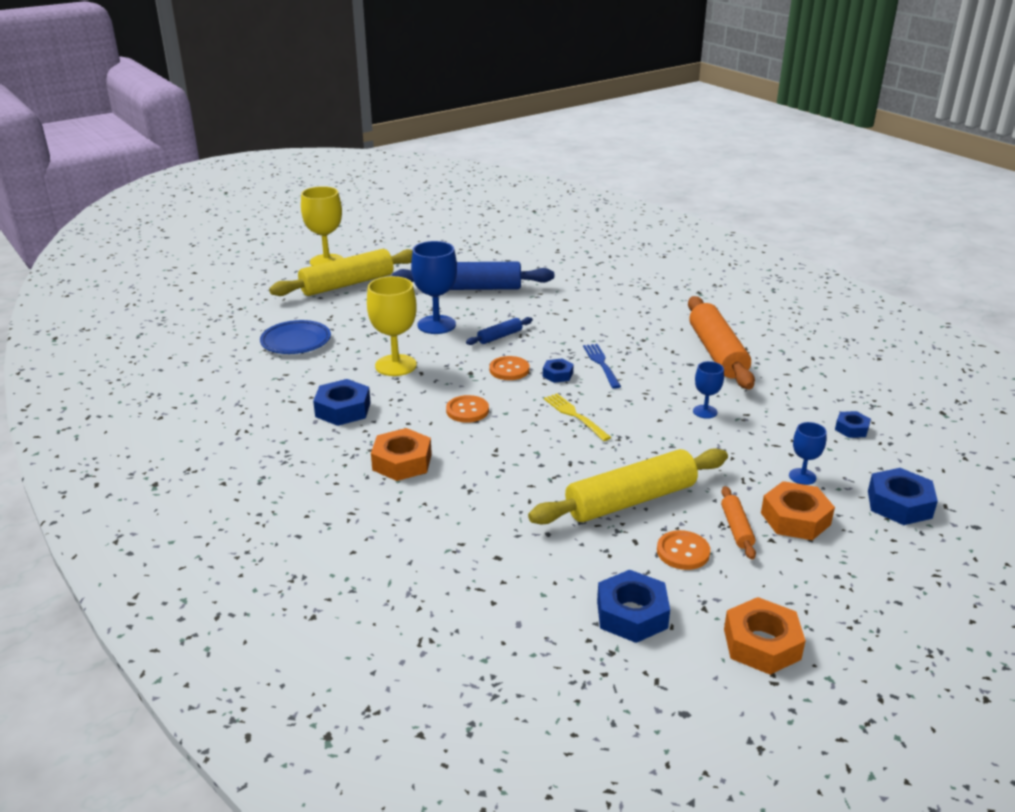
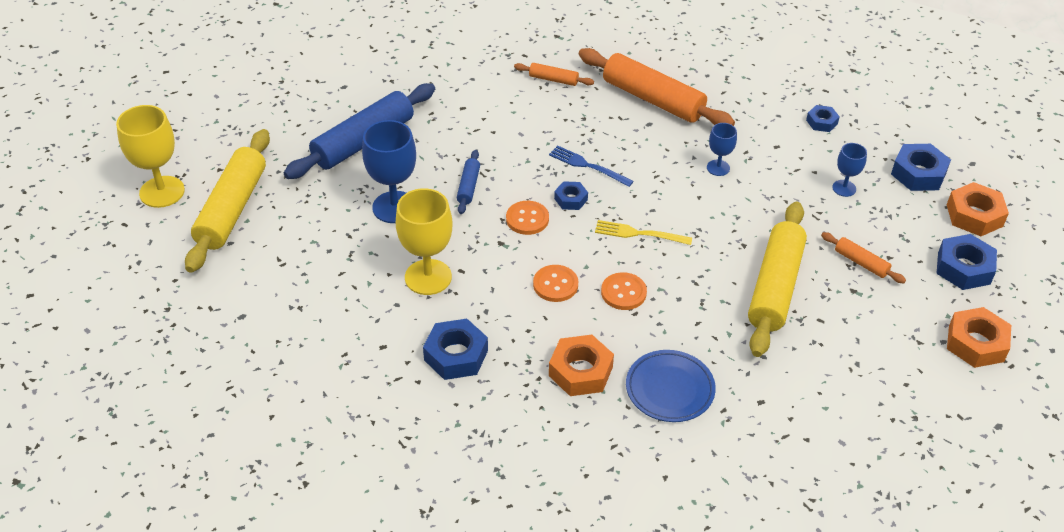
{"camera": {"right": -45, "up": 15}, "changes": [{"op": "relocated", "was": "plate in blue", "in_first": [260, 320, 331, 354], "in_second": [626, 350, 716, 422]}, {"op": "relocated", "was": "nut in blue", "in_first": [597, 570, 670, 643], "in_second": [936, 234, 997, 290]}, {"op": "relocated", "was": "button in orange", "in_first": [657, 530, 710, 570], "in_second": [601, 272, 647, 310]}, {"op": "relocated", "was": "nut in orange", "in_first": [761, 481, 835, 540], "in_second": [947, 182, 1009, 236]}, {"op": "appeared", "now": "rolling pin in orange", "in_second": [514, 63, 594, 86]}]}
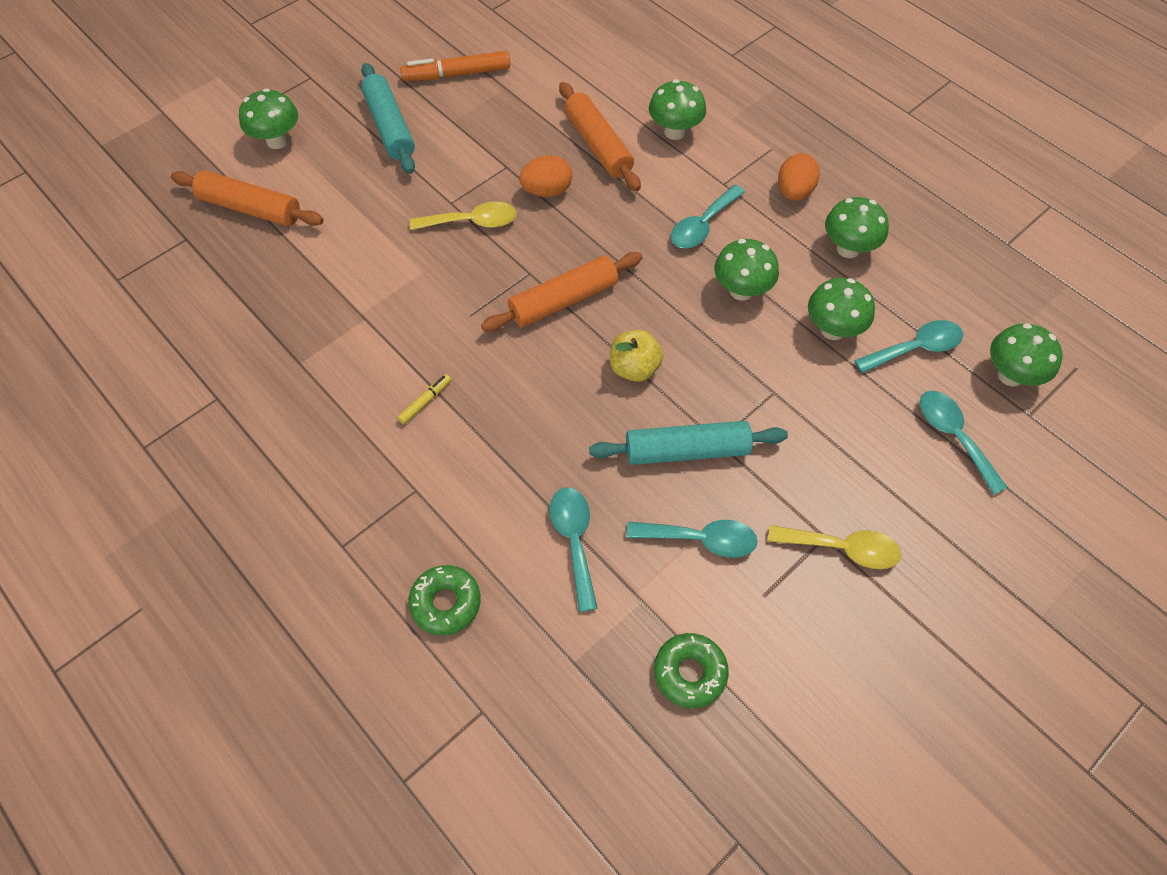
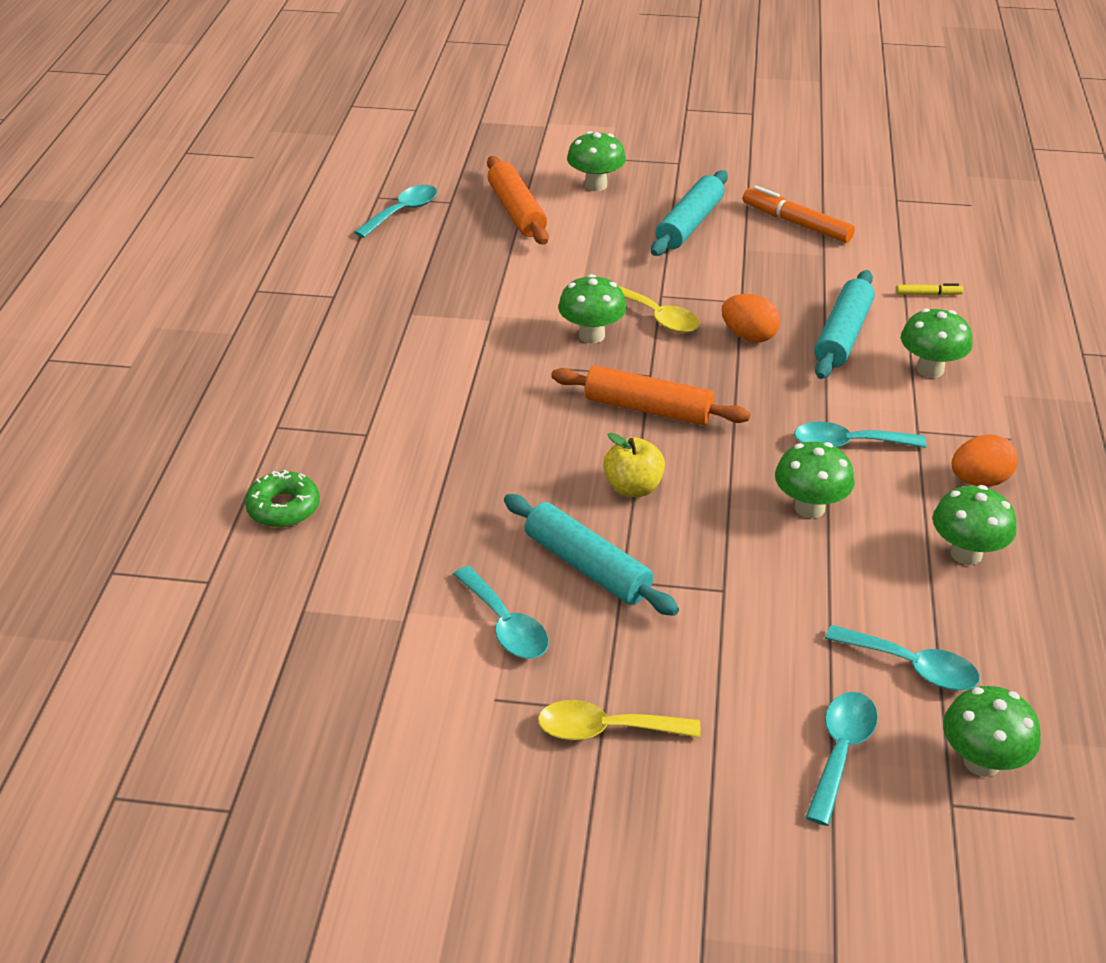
{"camera": {"right": 50, "up": -20}, "changes": [{"op": "relocated", "was": "marker in yellow", "in_first": [397, 374, 451, 424], "in_second": [896, 283, 963, 296]}, {"op": "relocated", "was": "spoon in turquoise", "in_first": [549, 488, 598, 612], "in_second": [354, 185, 437, 238]}, {"op": "colour", "was": "rolling pin in orange", "now": "rolling pin in turquoise", "in_first": [559, 82, 641, 191], "in_second": [814, 270, 875, 379]}, {"op": "missing", "was": "donut in green", "in_first": [654, 633, 729, 708]}, {"op": "spun", "was": "spoon in yellow", "in_first": [768, 525, 901, 569], "in_second": [538, 700, 701, 740], "clockwise": 120}, {"op": "relocated", "was": "mushroom in green", "in_first": [808, 278, 875, 340], "in_second": [558, 274, 627, 344]}]}
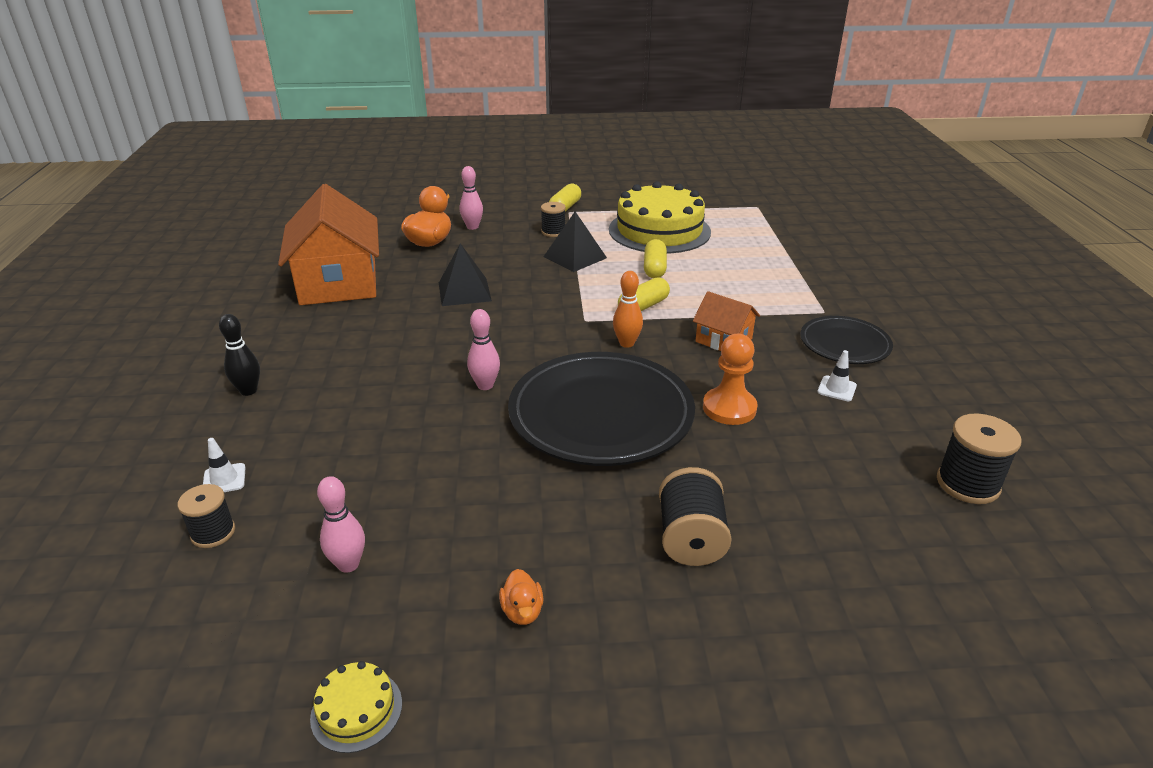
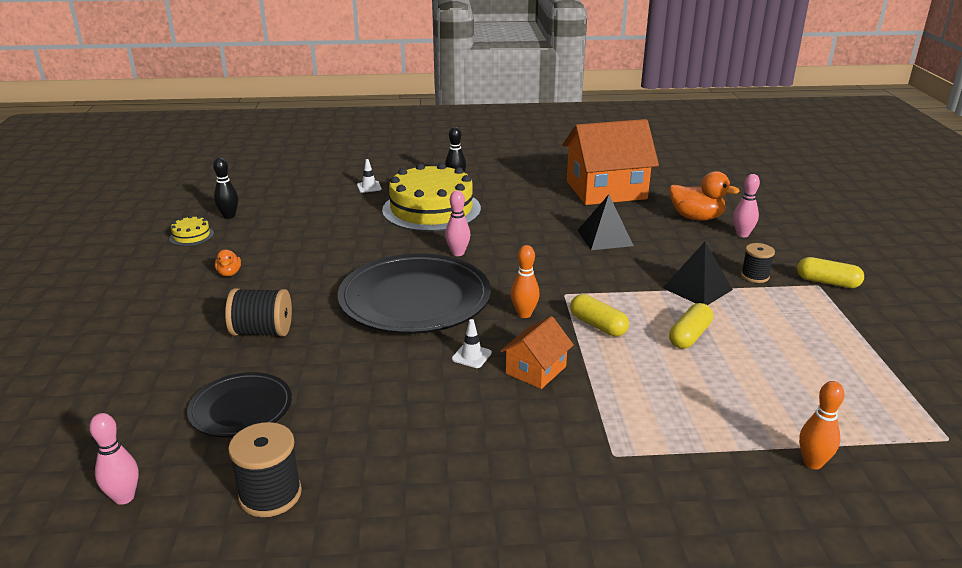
{"camera": {"right": 90, "up": -5}, "changes": [{"op": "missing", "was": "spool in black", "in_first": [177, 484, 235, 548]}, {"op": "relocated", "was": "bowling pin in pink", "in_first": [317, 476, 365, 573], "in_second": [89, 413, 139, 505]}, {"op": "spun", "was": "duck in orange", "in_first": [499, 569, 543, 625], "in_second": [215, 250, 241, 276], "clockwise": -90}, {"op": "relocated", "was": "cake in yellow", "in_first": [609, 181, 711, 253], "in_second": [382, 163, 481, 232]}, {"op": "spun", "was": "capsule in yellow", "in_first": [644, 239, 667, 278], "in_second": [669, 303, 713, 349], "clockwise": -60}, {"op": "missing", "was": "pawn in orange", "in_first": [703, 334, 758, 425]}, {"op": "relocated", "was": "plate in black", "in_first": [800, 316, 893, 364], "in_second": [187, 372, 292, 438]}, {"op": "relocated", "was": "traffic cone in white", "in_first": [817, 350, 857, 401], "in_second": [452, 319, 492, 368]}, {"op": "appeared", "now": "bowling pin in black", "in_second": [213, 158, 238, 219]}, {"op": "appeared", "now": "bowling pin in orange", "in_second": [799, 381, 845, 469]}]}
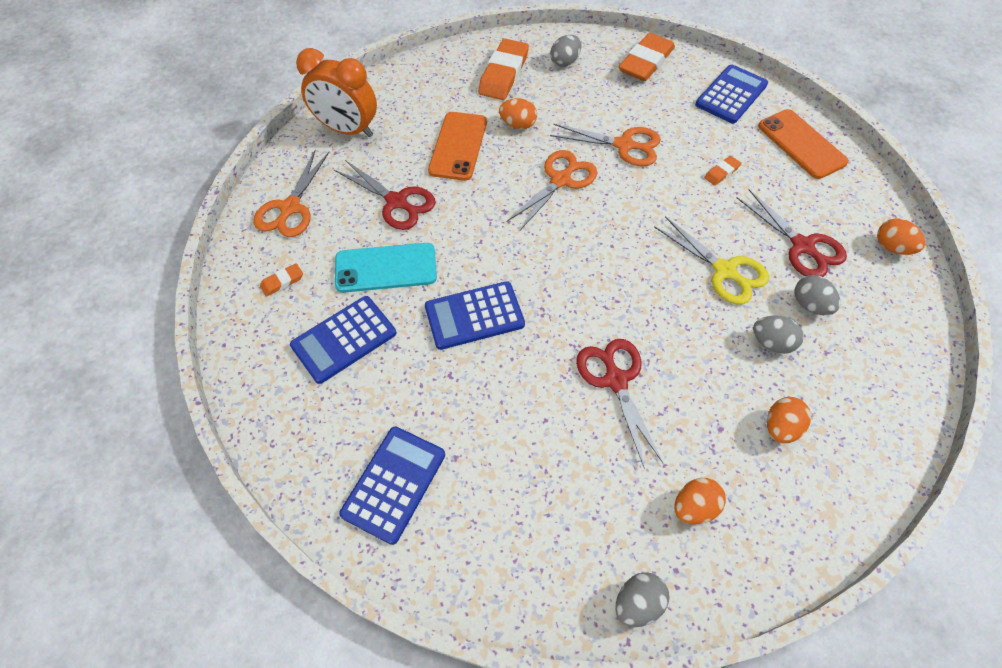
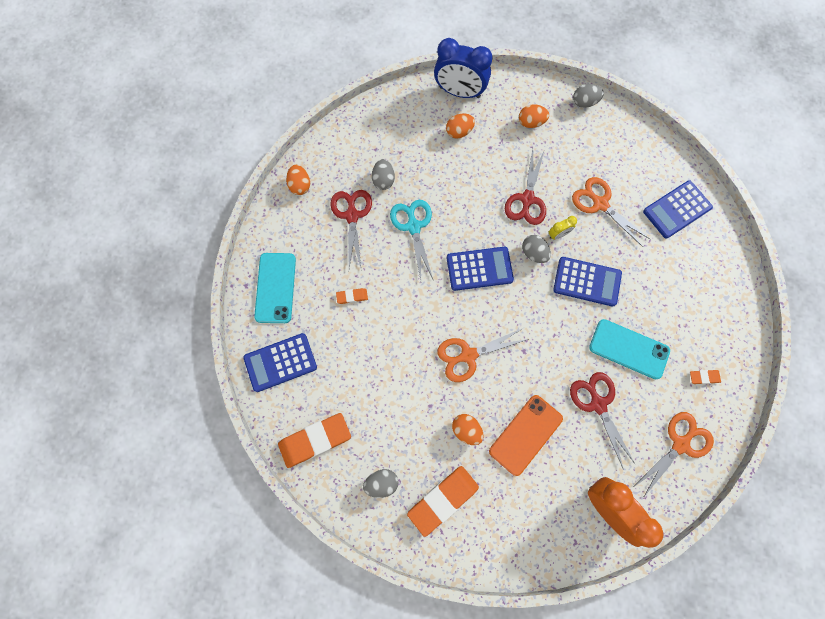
{"camera": {"right": -150, "up": 15}, "changes": [{"op": "relocated", "was": "calculator in blue", "in_first": [290, 296, 396, 384], "in_second": [447, 247, 514, 291]}, {"op": "relocated", "was": "scissors in orange", "in_first": [550, 124, 661, 166], "in_second": [572, 177, 650, 247]}, {"op": "colour", "was": "scissors in yellow", "now": "scissors in turquoise", "in_first": [654, 216, 769, 305], "in_second": [390, 200, 433, 280]}, {"op": "relocated", "was": "egg in grey", "in_first": [753, 316, 804, 354], "in_second": [522, 235, 551, 263]}, {"op": "colour", "was": "phone in orange", "now": "phone in turquoise", "in_first": [758, 109, 849, 179], "in_second": [254, 253, 296, 323]}, {"op": "appeared", "now": "clock in blue", "in_second": [434, 38, 492, 98]}, {"op": "appeared", "now": "clock in yellow", "in_second": [549, 216, 577, 240]}]}
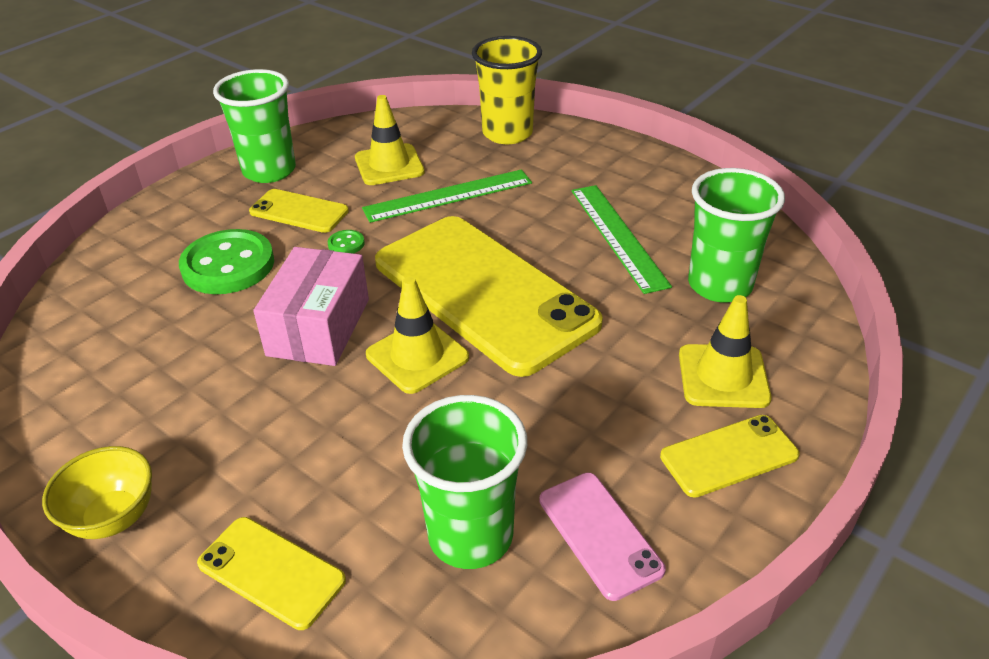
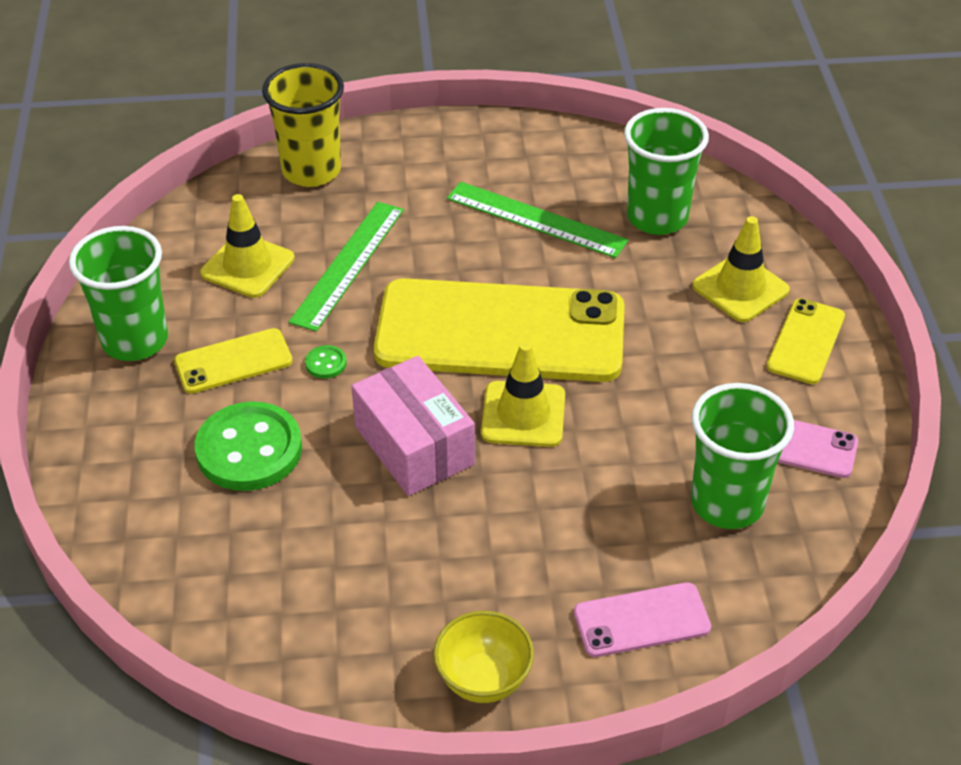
{"camera": {"right": -45, "up": 5}, "changes": [{"op": "colour", "was": "phone in yellow", "now": "phone in pink", "in_first": [197, 517, 346, 630], "in_second": [574, 582, 711, 657]}]}
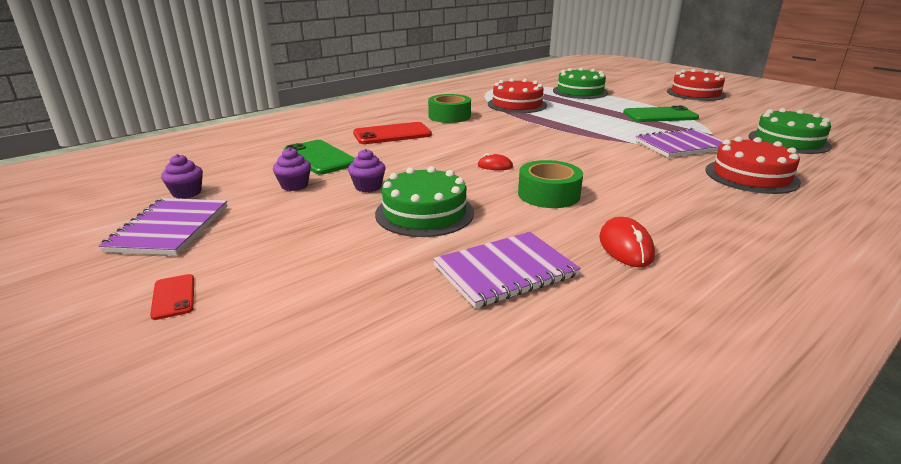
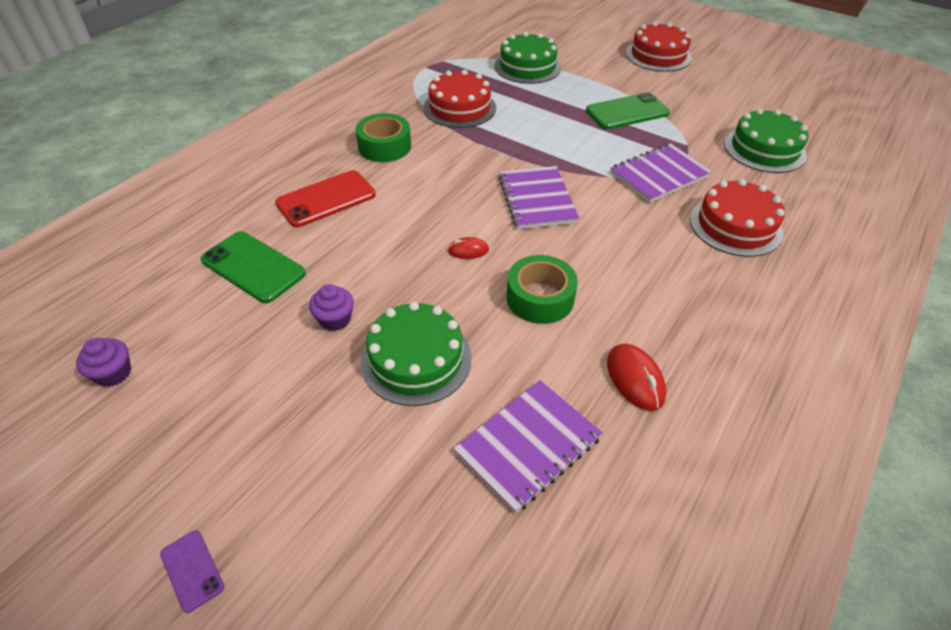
{"camera": {"right": -15, "up": 20}, "changes": [{"op": "relocated", "was": "notebook in purple", "in_first": [99, 198, 227, 255], "in_second": [498, 166, 580, 229]}, {"op": "colour", "was": "phone in red", "now": "phone in purple", "in_first": [150, 274, 194, 320], "in_second": [160, 530, 224, 613]}, {"op": "missing", "was": "cupcake in purple", "in_first": [273, 148, 311, 191]}]}
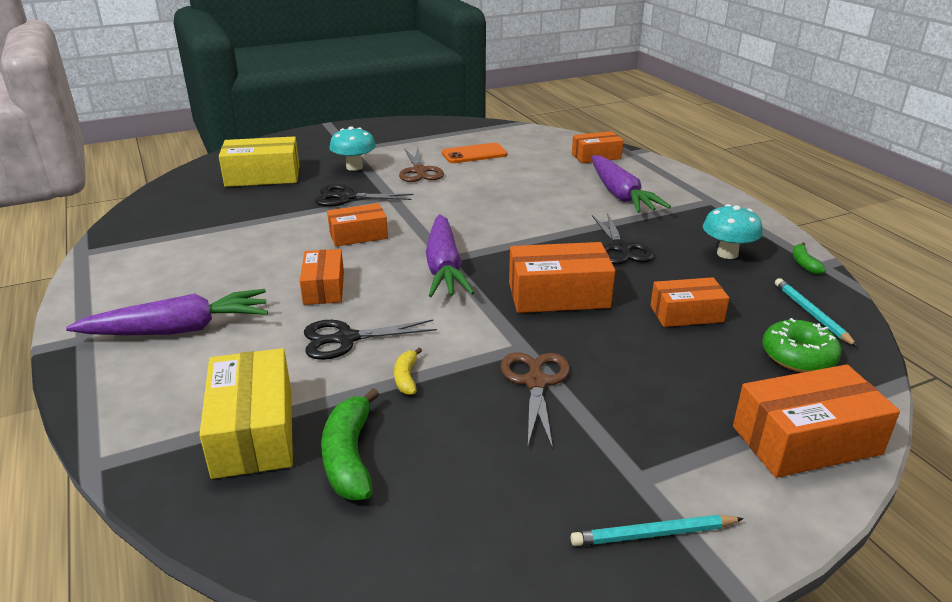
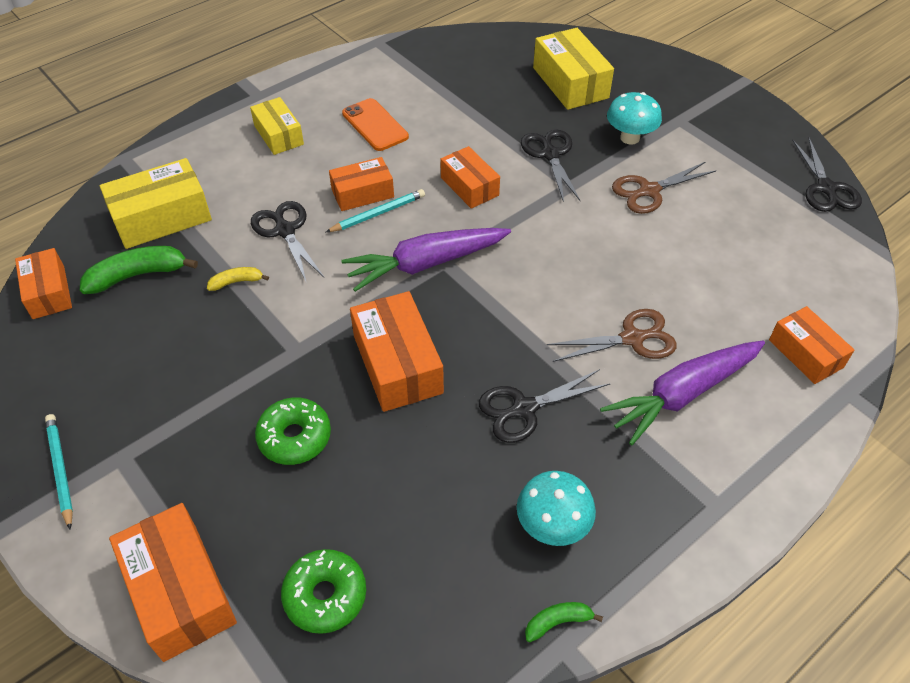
{"camera": {"right": 75, "up": 20}, "changes": [{"op": "exchanged", "was": "carrot in purple", "now": "box in yellow", "in_first": [66, 289, 268, 335], "in_second": [250, 97, 304, 155]}, {"op": "relocated", "was": "phone in orange", "in_first": [442, 143, 508, 163], "in_second": [342, 98, 409, 151]}, {"op": "relocated", "was": "scissors in brown", "in_first": [501, 352, 570, 449], "in_second": [547, 309, 677, 362]}, {"op": "relocated", "was": "box in orange", "in_first": [650, 277, 729, 327], "in_second": [15, 248, 72, 319]}, {"op": "relocated", "was": "pencil in turquoise", "in_first": [775, 278, 858, 347], "in_second": [326, 189, 425, 232]}, {"op": "appeared", "now": "donut in green", "in_second": [255, 397, 331, 465]}, {"op": "appeared", "now": "scissors in black", "in_second": [792, 138, 862, 212]}]}
